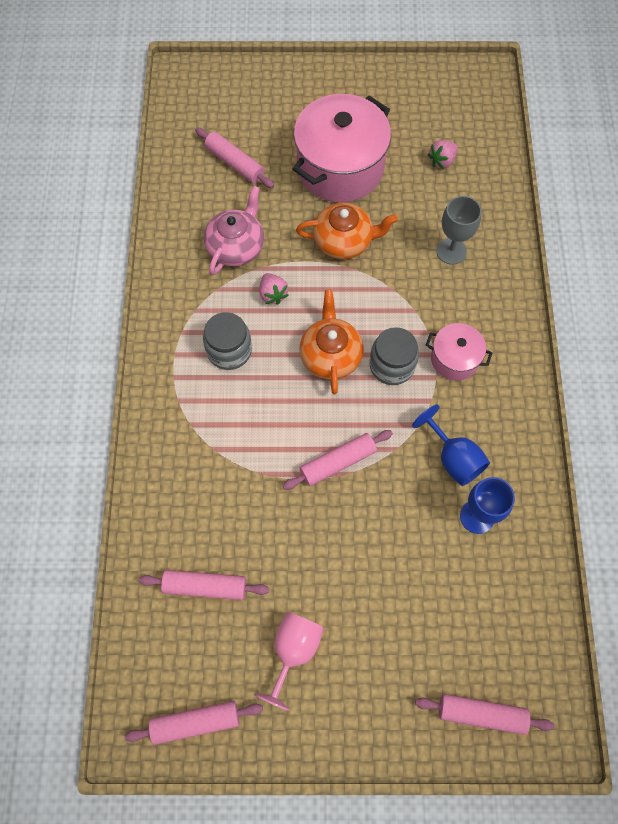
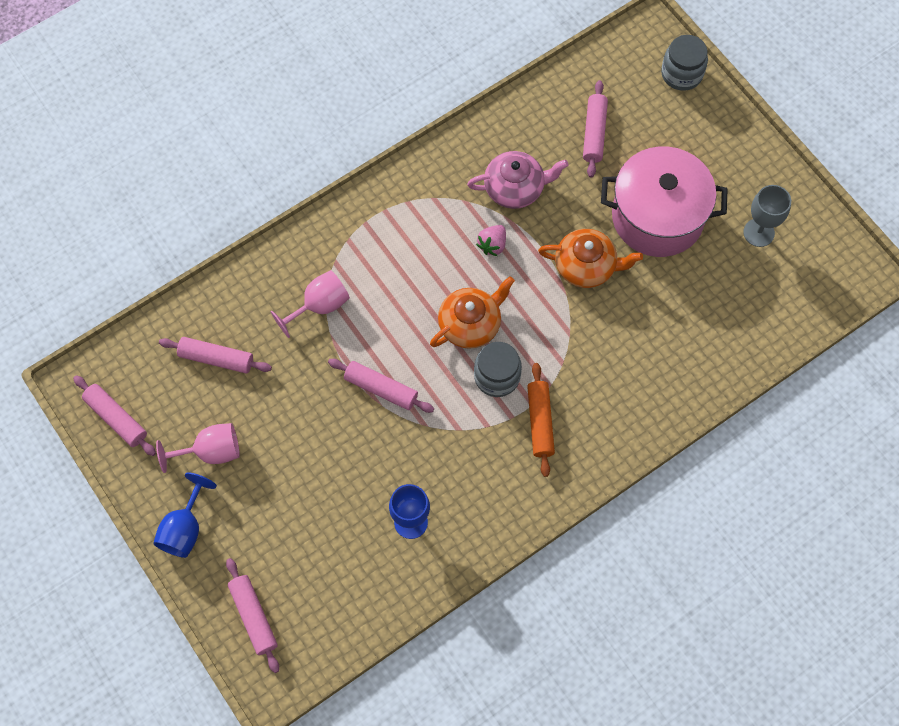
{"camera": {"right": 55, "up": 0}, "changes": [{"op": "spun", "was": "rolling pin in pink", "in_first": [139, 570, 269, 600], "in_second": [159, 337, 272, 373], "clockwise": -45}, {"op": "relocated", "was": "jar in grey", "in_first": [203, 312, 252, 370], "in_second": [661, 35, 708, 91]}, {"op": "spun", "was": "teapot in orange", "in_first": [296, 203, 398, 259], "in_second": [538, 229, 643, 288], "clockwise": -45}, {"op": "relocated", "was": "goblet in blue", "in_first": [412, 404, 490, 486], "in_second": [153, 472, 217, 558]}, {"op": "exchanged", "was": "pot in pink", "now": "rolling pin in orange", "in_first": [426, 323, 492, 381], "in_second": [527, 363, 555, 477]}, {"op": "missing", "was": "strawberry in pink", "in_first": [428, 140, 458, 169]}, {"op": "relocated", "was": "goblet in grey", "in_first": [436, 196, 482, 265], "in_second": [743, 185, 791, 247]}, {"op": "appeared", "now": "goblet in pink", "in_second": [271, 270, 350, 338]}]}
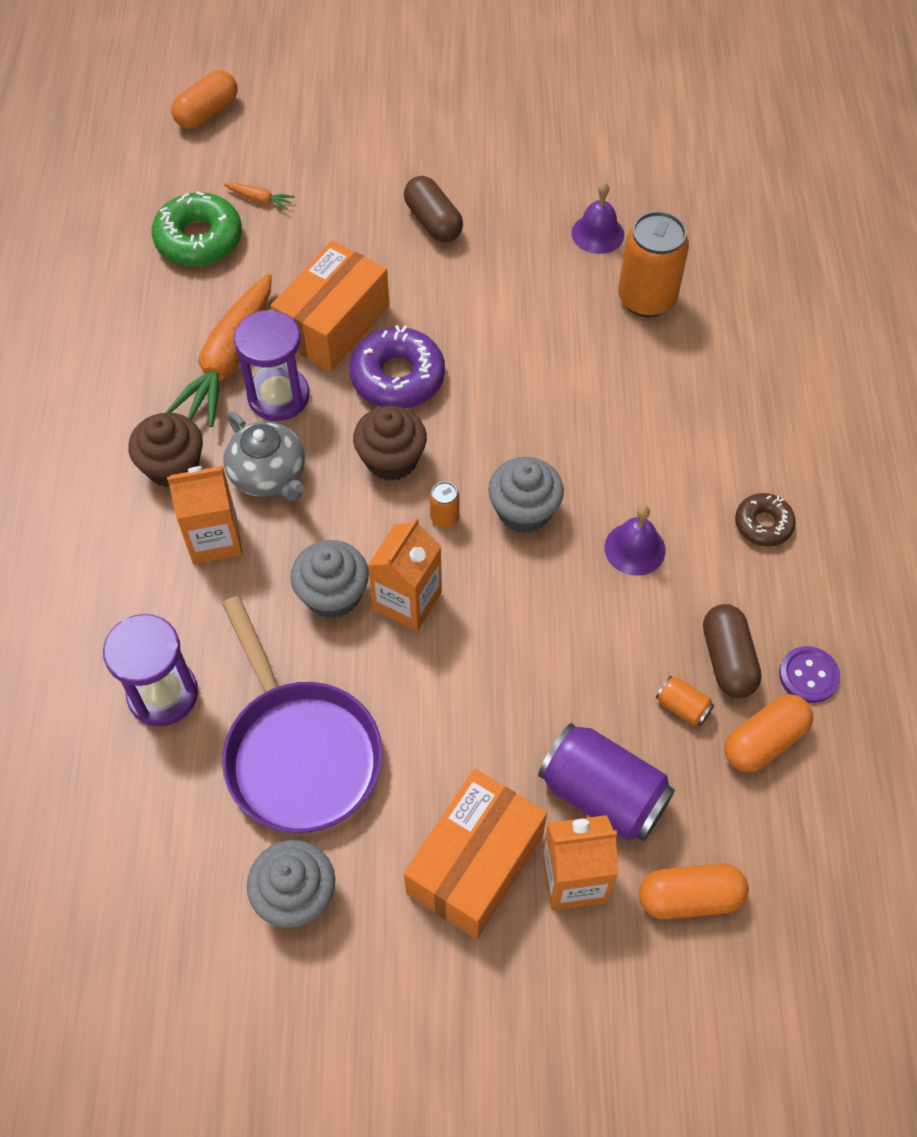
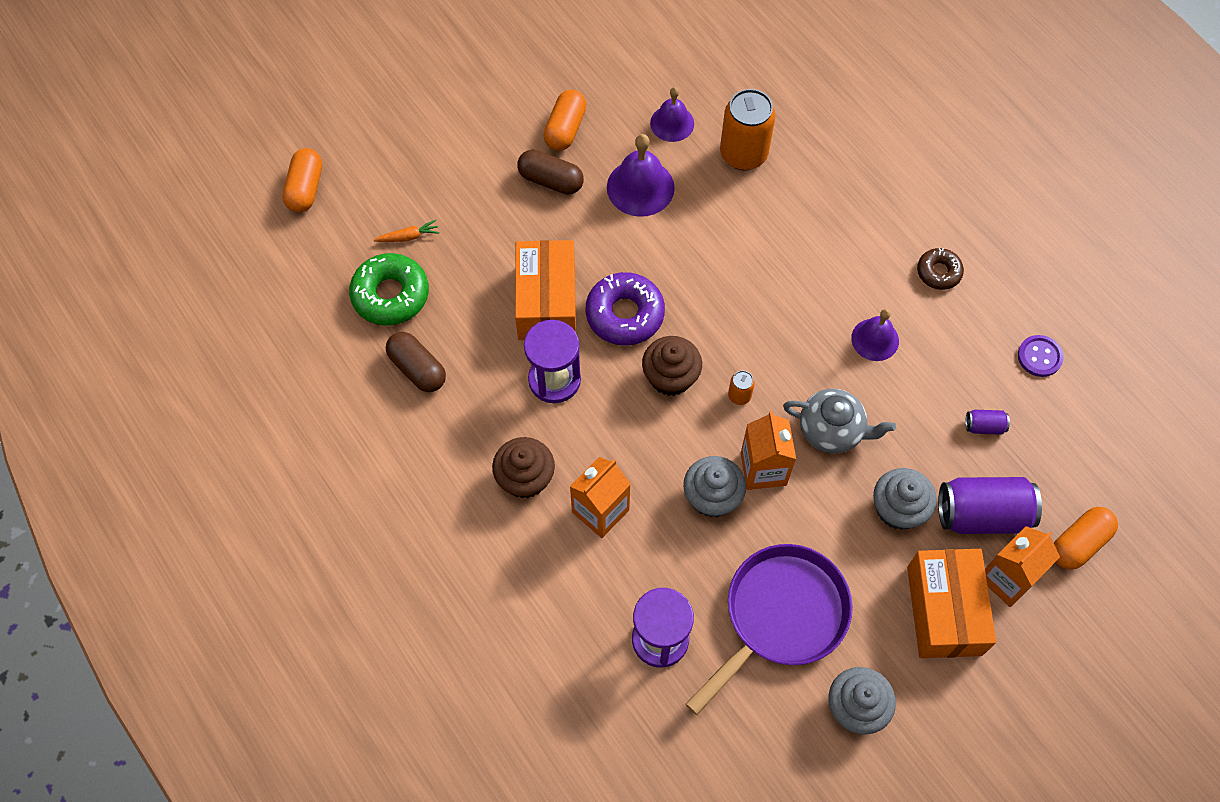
{"camera": {"right": -35, "up": 5}, "changes": [{"op": "missing", "was": "carrot in orange", "in_first": [166, 274, 272, 427]}, {"op": "spun", "was": "pan in purple", "in_first": [222, 596, 382, 833], "in_second": [686, 544, 853, 715], "clockwise": -75}, {"op": "relocated", "was": "teapot in grey", "in_first": [224, 412, 305, 501], "in_second": [783, 389, 896, 453]}, {"op": "relocated", "was": "cupcake in grey", "in_first": [488, 457, 564, 533], "in_second": [873, 468, 937, 530]}, {"op": "colour", "was": "can in orange", "now": "can in purple", "in_first": [656, 676, 714, 726], "in_second": [965, 410, 1010, 435]}, {"op": "relocated", "was": "capsule in brown", "in_first": [703, 604, 762, 698], "in_second": [386, 332, 446, 392]}, {"op": "relocated", "was": "capsule in orange", "in_first": [724, 694, 813, 773], "in_second": [544, 90, 586, 151]}, {"op": "appeared", "now": "bell in purple", "in_second": [607, 134, 675, 217]}]}
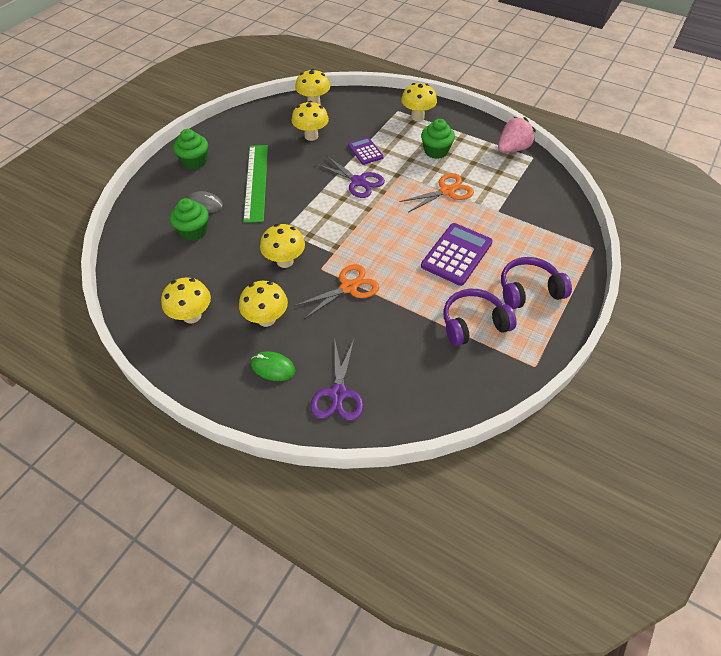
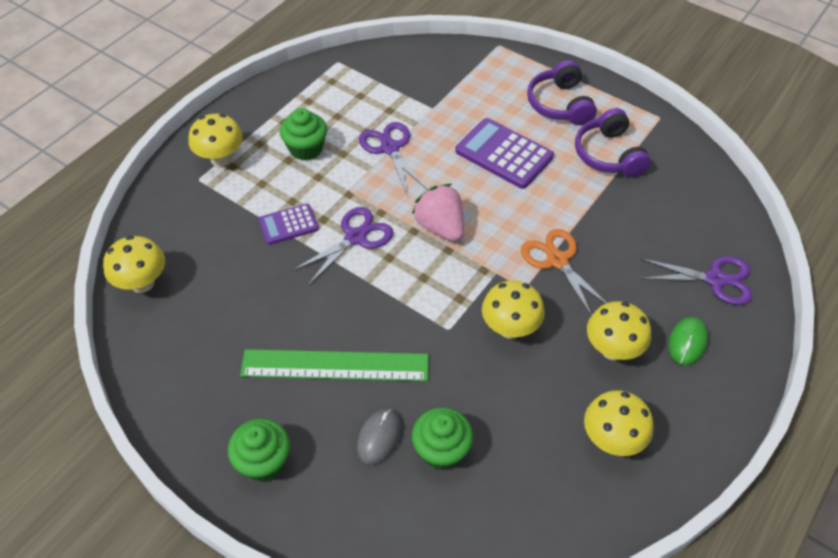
{"camera": {"right": -85, "up": 0}, "changes": [{"op": "missing", "was": "mushroom in yellow", "in_first": [292, 101, 329, 141]}, {"op": "colour", "was": "scissors in orange", "now": "scissors in purple", "in_first": [400, 173, 474, 213], "in_second": [359, 122, 427, 195]}, {"op": "relocated", "was": "strawberry in pink", "in_first": [498, 117, 536, 153], "in_second": [412, 184, 464, 241]}]}
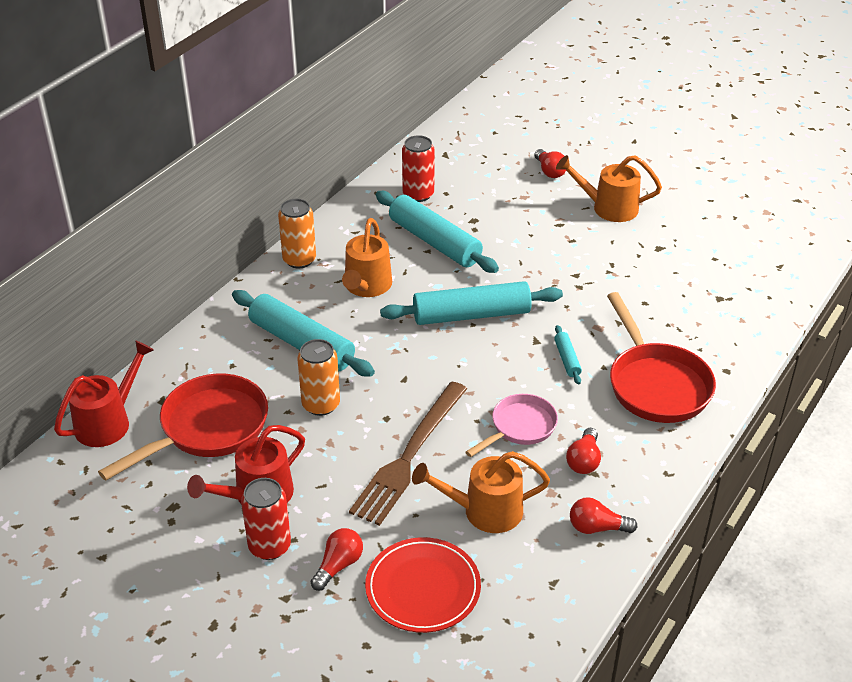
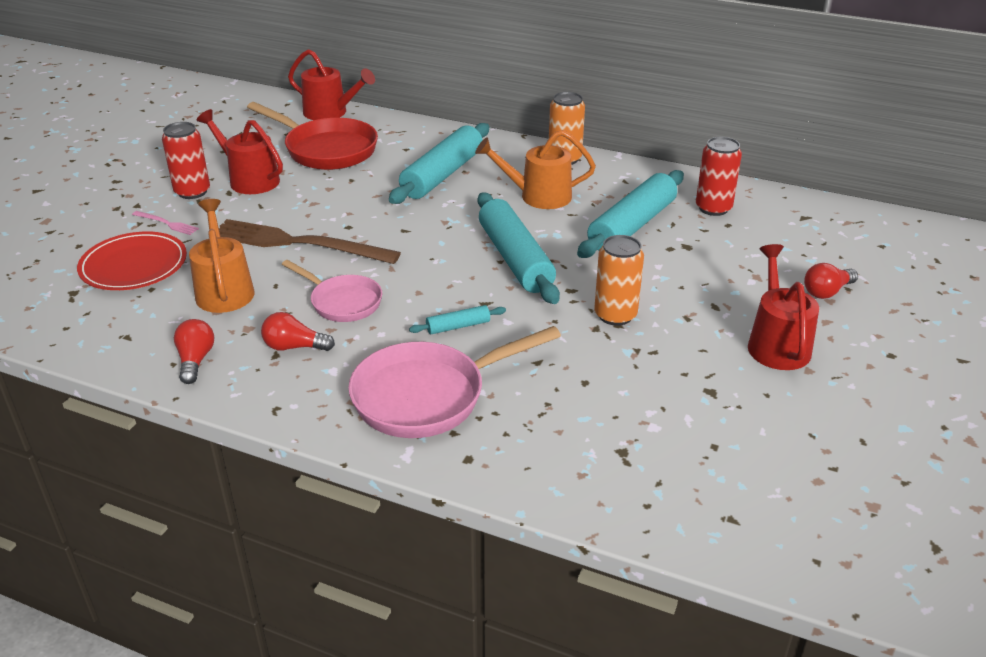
{"camera": {"right": 80, "up": -5}, "changes": [{"op": "relocated", "was": "can in orange", "in_first": [297, 339, 340, 416], "in_second": [594, 235, 644, 326]}, {"op": "exchanged", "was": "light bulb in red", "now": "fork in pink", "in_first": [311, 528, 363, 591], "in_second": [132, 211, 199, 235]}, {"op": "colour", "was": "watering can in orange", "now": "watering can in red", "in_first": [556, 155, 662, 222], "in_second": [748, 244, 819, 370]}, {"op": "colour", "was": "pan in red", "now": "pan in pink", "in_first": [607, 292, 716, 423], "in_second": [348, 326, 561, 438]}]}
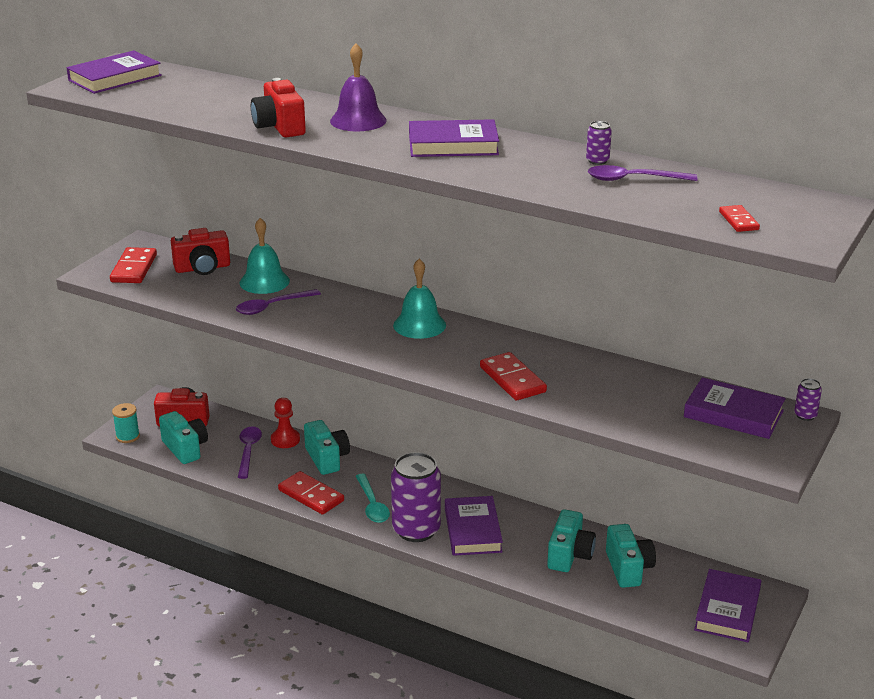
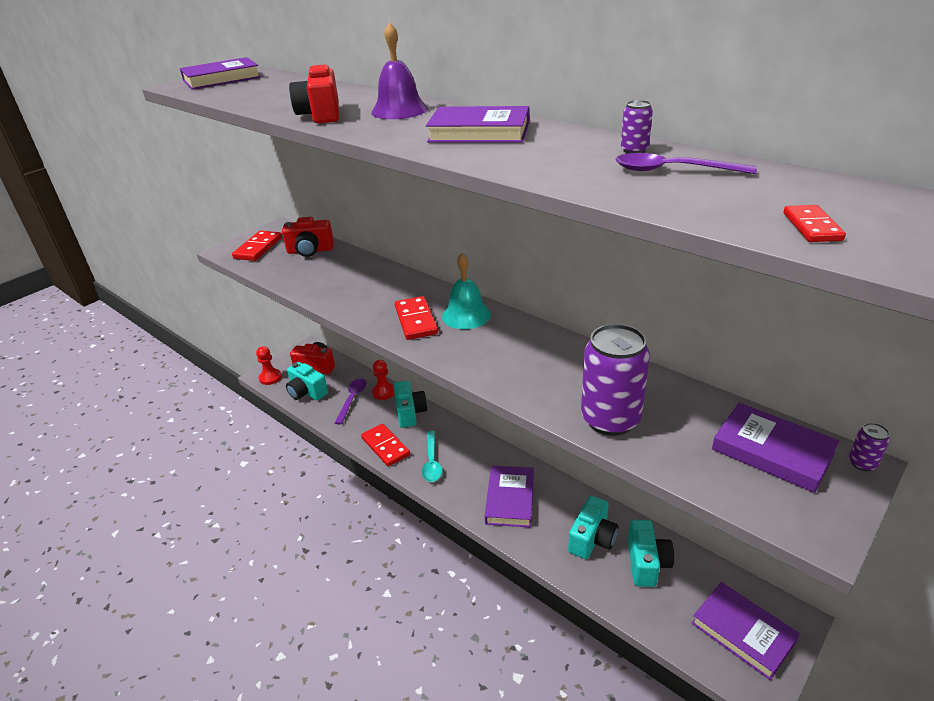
{"camera": {"right": 15, "up": 5}, "changes": [{"op": "exchanged", "was": "spool in turquoise", "now": "pawn in red", "in_first": [112, 403, 140, 443], "in_second": [256, 346, 282, 385]}, {"op": "spun", "was": "camera in turquoise", "in_first": [159, 411, 208, 464], "in_second": [286, 362, 328, 401], "clockwise": 150}, {"op": "missing", "was": "spoon in purple", "in_first": [236, 289, 321, 315]}, {"op": "missing", "was": "bell in turquoise", "in_first": [240, 218, 290, 294]}, {"op": "relocated", "was": "can in purple", "in_first": [391, 452, 441, 542], "in_second": [581, 324, 650, 436]}, {"op": "relocated", "was": "domino in red", "in_first": [480, 352, 547, 400], "in_second": [395, 296, 438, 340]}, {"op": "spun", "was": "book in purple", "in_first": [694, 569, 761, 642], "in_second": [691, 582, 800, 680], "clockwise": -75}]}
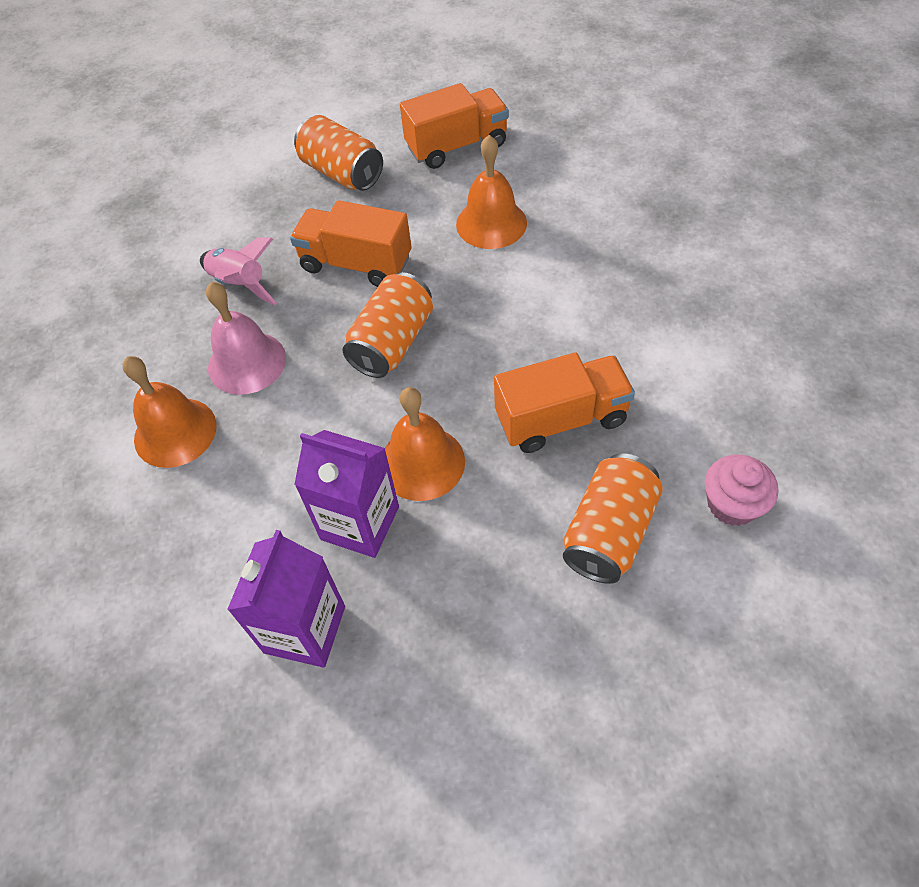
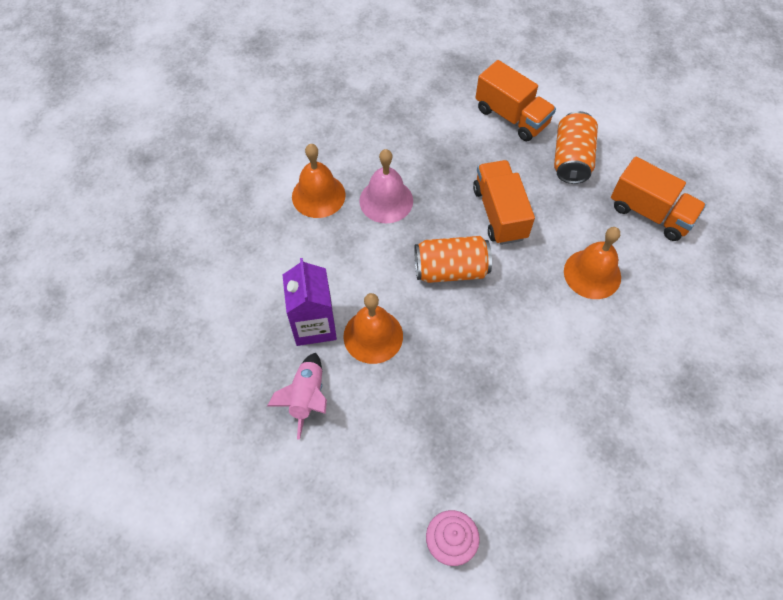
{"camera": {"right": 55, "up": 5}, "changes": [{"op": "relocated", "was": "rocket in pink", "in_first": [200, 237, 277, 305], "in_second": [267, 353, 327, 440]}, {"op": "missing", "was": "carton in purple", "in_first": [227, 530, 345, 668]}, {"op": "relocated", "was": "truck in orange", "in_first": [494, 353, 635, 453], "in_second": [475, 60, 556, 141]}, {"op": "missing", "was": "can in orange", "in_first": [563, 453, 663, 584]}]}
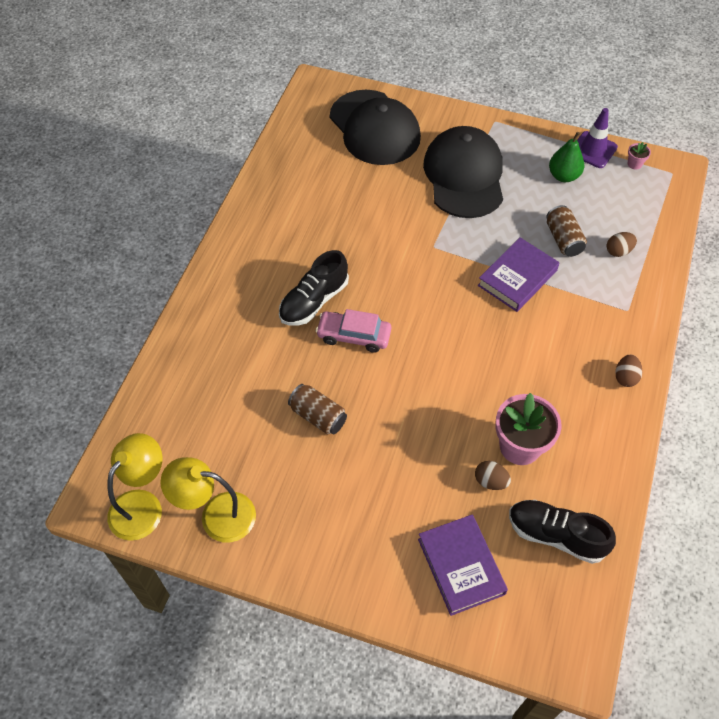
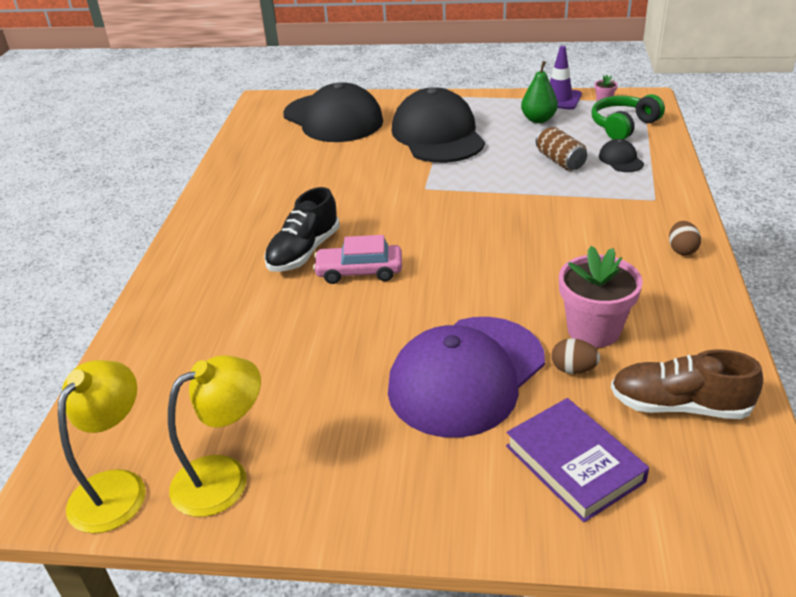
{"camera": {"right": -10, "up": -20}, "changes": [{"op": "spun", "was": "lamp in yellow", "in_first": [160, 457, 256, 542], "in_second": [168, 355, 261, 517], "clockwise": 150}, {"op": "missing", "was": "can in brown", "in_first": [288, 384, 347, 434]}, {"op": "missing", "was": "book in purple", "in_first": [478, 238, 560, 312]}, {"op": "colour", "was": "shoe in black", "now": "shoe in brown", "in_first": [509, 500, 616, 564], "in_second": [611, 350, 763, 419]}, {"op": "exchanged", "was": "egg in brown", "now": "cap in black", "in_first": [607, 232, 637, 257], "in_second": [599, 139, 644, 172]}, {"op": "appeared", "now": "cap in purple", "in_second": [388, 317, 545, 438]}, {"op": "appeared", "now": "headphones in green", "in_second": [592, 94, 665, 140]}]}
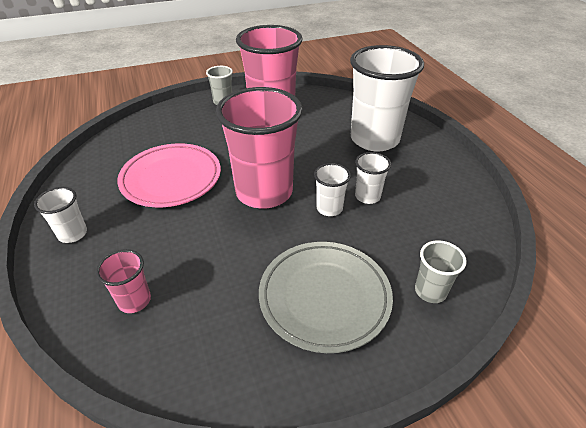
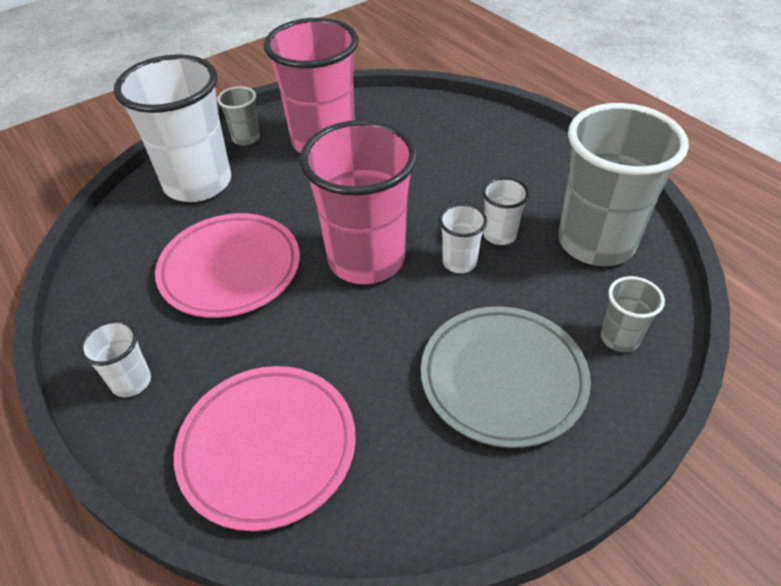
{"camera": {"right": -15, "up": 5}, "changes": [{"op": "exchanged", "was": "cup in pink", "now": "plate in pink", "in_first": [96, 249, 151, 313], "in_second": [174, 366, 356, 531]}, {"op": "relocated", "was": "cup in white", "in_first": [350, 45, 424, 152], "in_second": [114, 54, 231, 202]}, {"op": "appeared", "now": "cup in grey", "in_second": [558, 103, 689, 266]}]}
